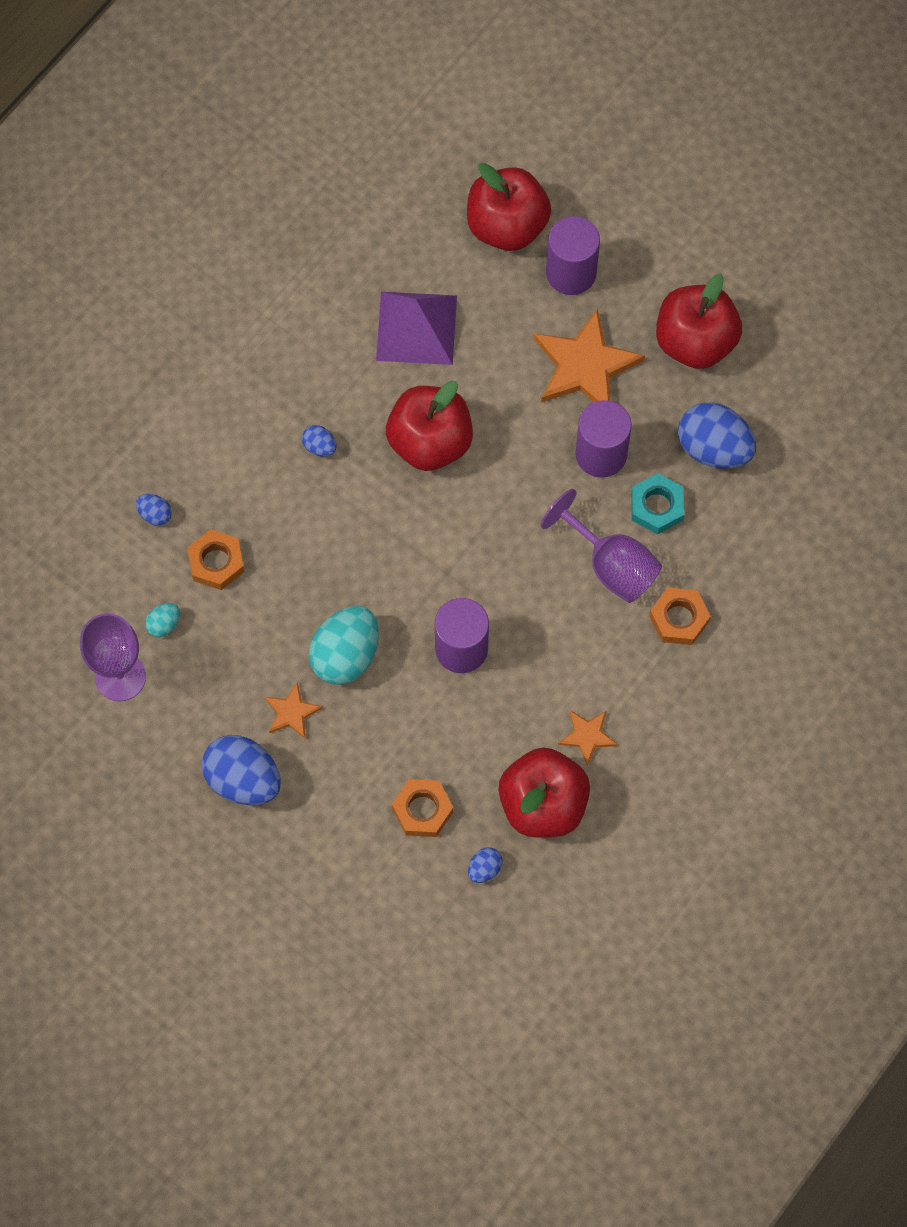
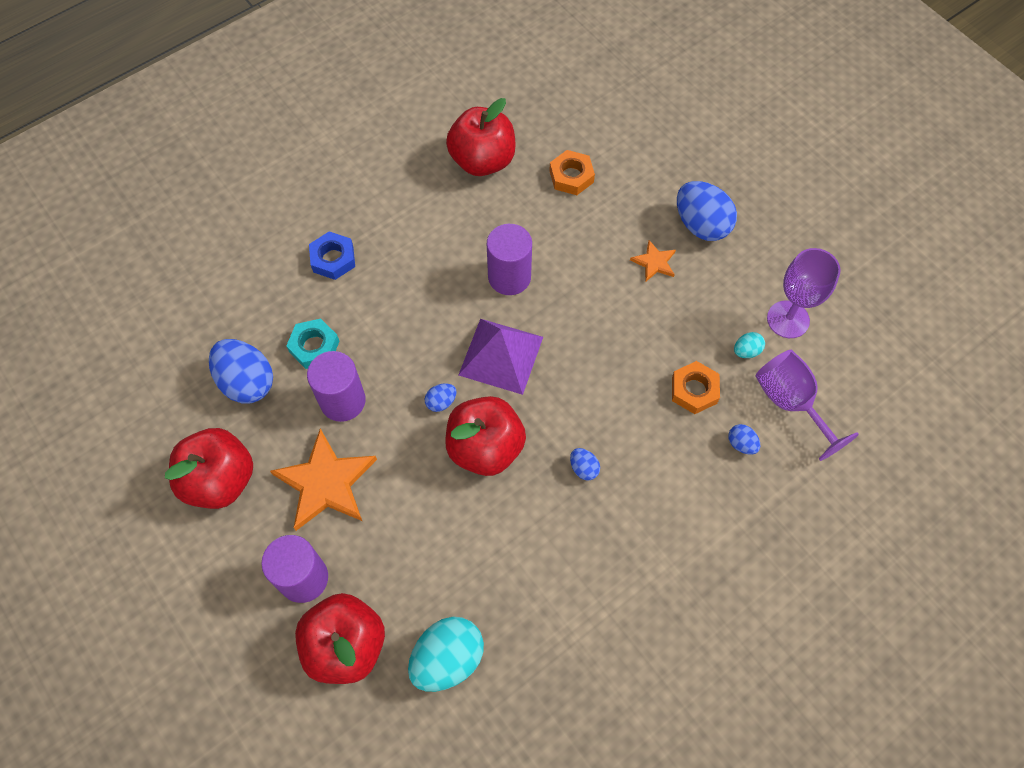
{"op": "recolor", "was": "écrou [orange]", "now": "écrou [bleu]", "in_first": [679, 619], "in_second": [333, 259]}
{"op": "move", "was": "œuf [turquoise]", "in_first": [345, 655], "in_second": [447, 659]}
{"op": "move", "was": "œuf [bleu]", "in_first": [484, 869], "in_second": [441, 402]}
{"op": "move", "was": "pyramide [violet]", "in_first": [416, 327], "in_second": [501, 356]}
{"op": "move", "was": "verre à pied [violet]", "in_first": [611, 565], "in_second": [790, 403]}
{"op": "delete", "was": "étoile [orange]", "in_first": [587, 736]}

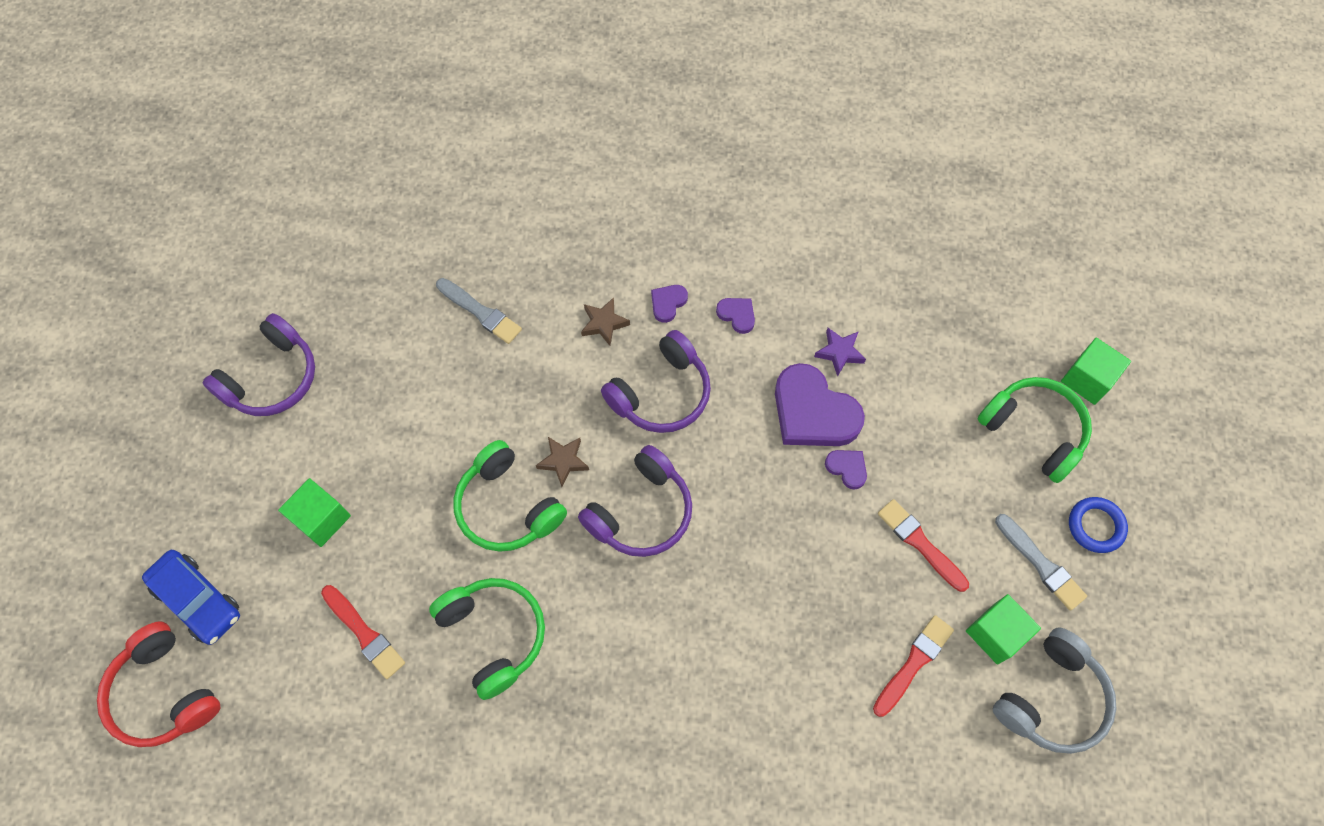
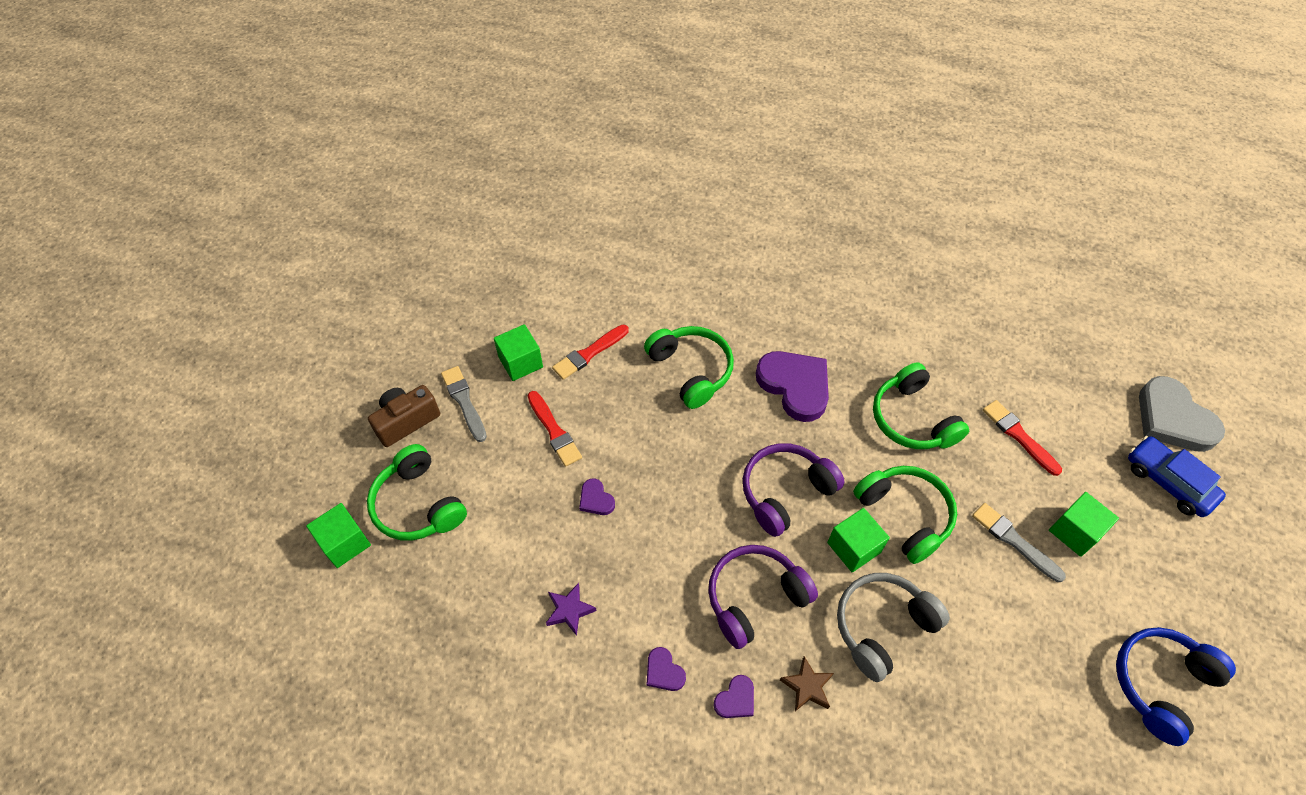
{"op": "replace", "was": "anneau [bleu]", "now": "appareil photo [marron]", "in_first": [1095, 526], "in_second": [406, 421]}
{"op": "insert", "now": "casque audio [vert]", "in_second": [691, 370]}
{"op": "move", "was": "cœur [violet]", "in_first": [813, 412], "in_second": [795, 386]}
{"op": "replace", "was": "étoile [marron]", "now": "cube [vert]", "in_first": [563, 461], "in_second": [853, 547]}
{"op": "move", "was": "casque audio [gris]", "in_first": [1051, 699], "in_second": [882, 626]}
{"op": "move", "was": "pinceau [gris]", "in_first": [480, 312], "in_second": [1014, 541]}
{"op": "recolor", "was": "casque audio [violet]", "now": "casque audio [bleu]", "in_first": [272, 378], "in_second": [1160, 684]}
{"op": "replace", "was": "casque audio [rouge]", "now": "cœur [gris]", "in_first": [164, 693], "in_second": [1173, 419]}

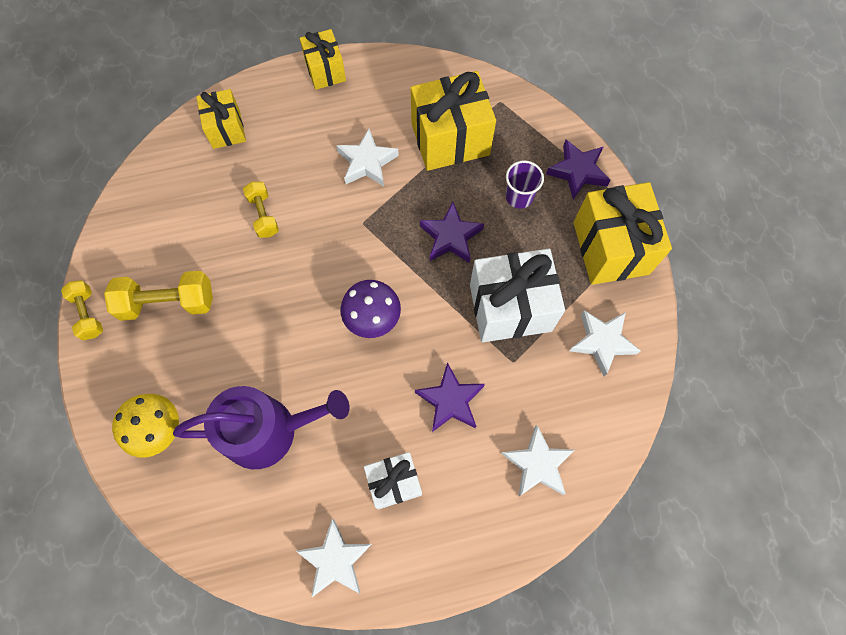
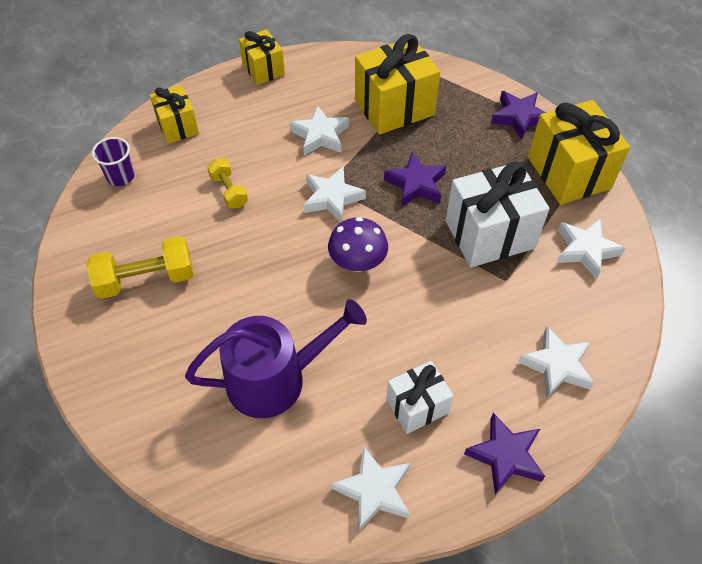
{"op": "move", "was": "gobelet [violet]", "in_first": [519, 196], "in_second": [121, 177]}
{"op": "insert", "now": "étoile [blanc]", "in_second": [332, 198]}
{"op": "move", "was": "étoile [violet]", "in_first": [450, 400], "in_second": [505, 456]}
{"op": "delete", "was": "haltère [jaune]", "in_first": [88, 314]}
{"op": "delete", "was": "champignon [jaune]", "in_first": [158, 429]}

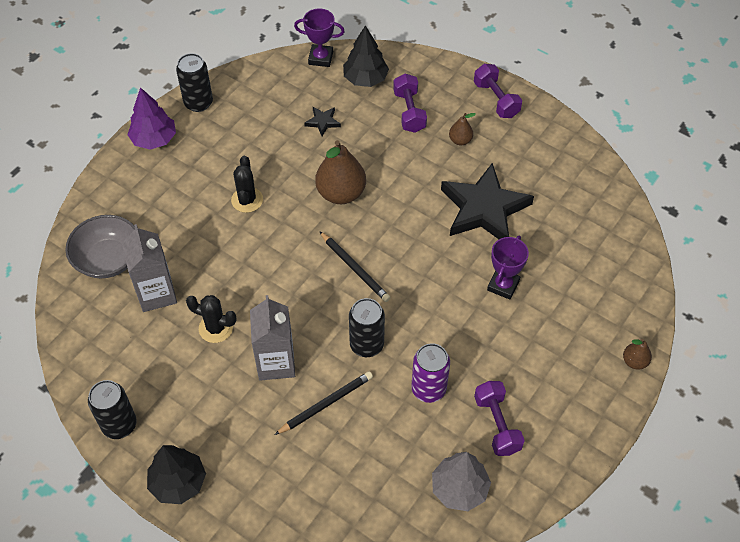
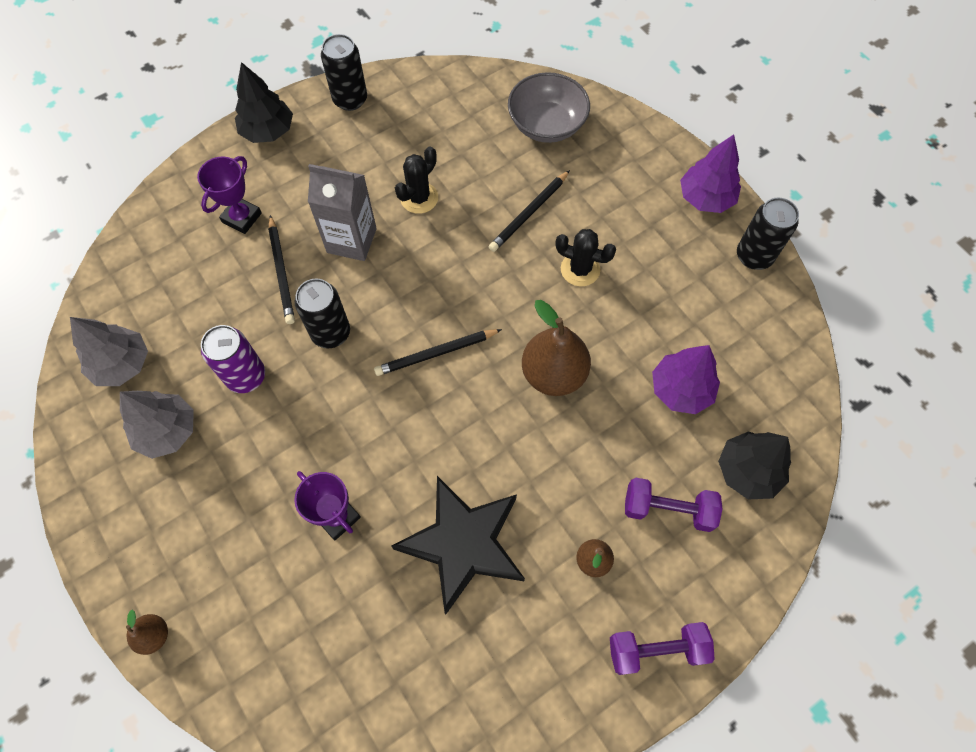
{"op": "replace", "was": "haltère [violet]", "now": "arbre [gris]", "in_first": [497, 425], "in_second": [167, 431]}
{"op": "move", "was": "trophée [violet]", "in_first": [320, 58], "in_second": [242, 218]}
{"op": "insert", "now": "crayon [noir]", "in_second": [529, 213]}
{"op": "replace", "was": "étoile [noir]", "now": "arbre [violet]", "in_first": [323, 122], "in_second": [681, 389]}
{"op": "delete", "was": "brique de lait [gris]", "in_first": [156, 294]}

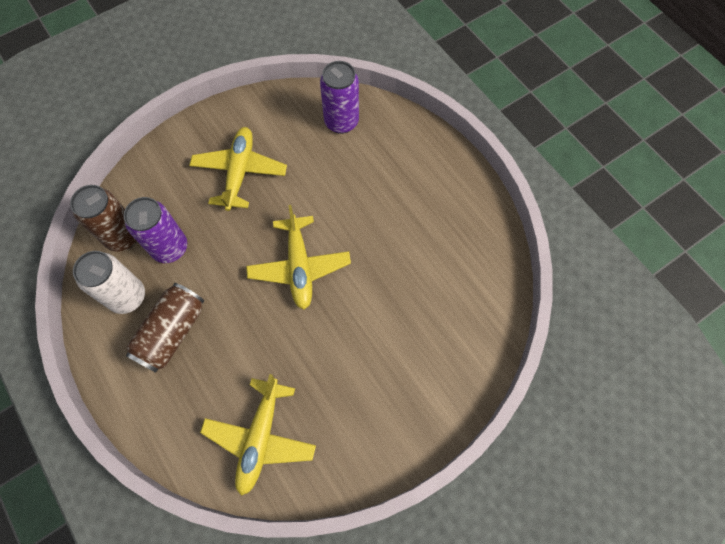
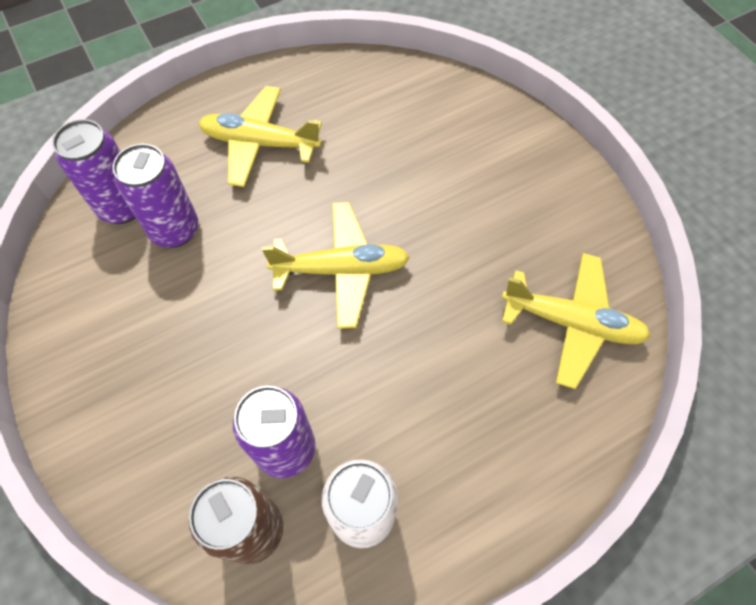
{"op": "insert", "now": "canette [violet]", "in_second": [175, 230]}
{"op": "move", "was": "avion [jaune]", "in_first": [240, 172], "in_second": [260, 143]}
{"op": "delete", "was": "canette [marron]", "in_first": [172, 332]}

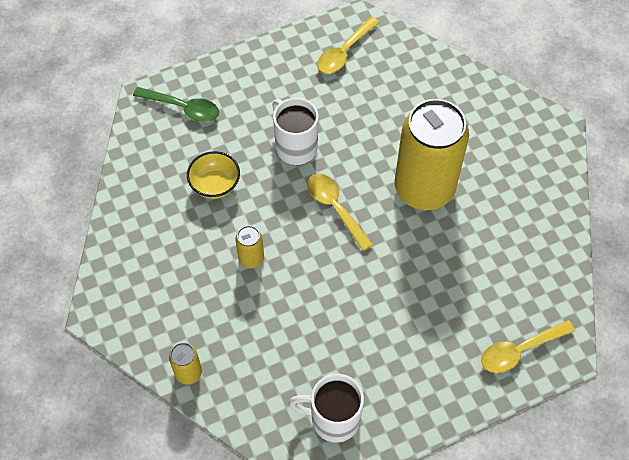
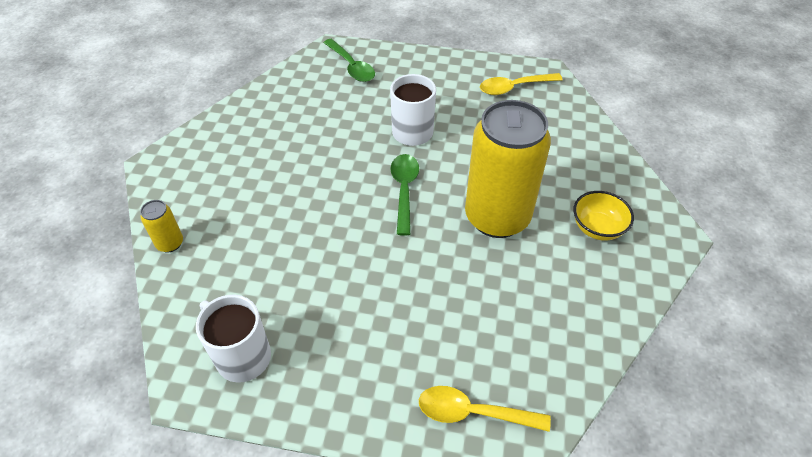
{"op": "recolor", "was": "cuillère [jaune]", "now": "cuillère [vert]", "in_first": [335, 208], "in_second": [404, 190]}
{"op": "move", "was": "bol [jaune]", "in_first": [215, 185], "in_second": [597, 228]}
{"op": "delete", "was": "canette [jaune]", "in_first": [251, 258]}

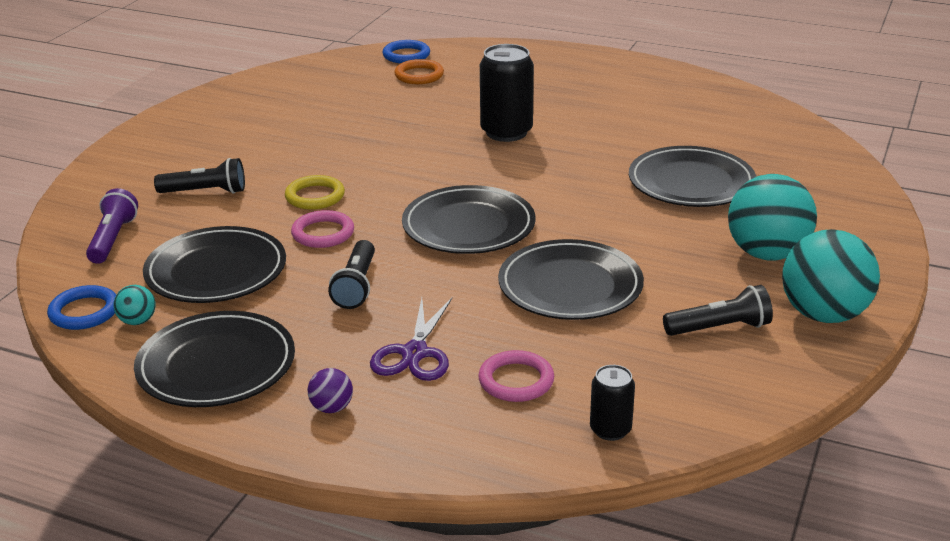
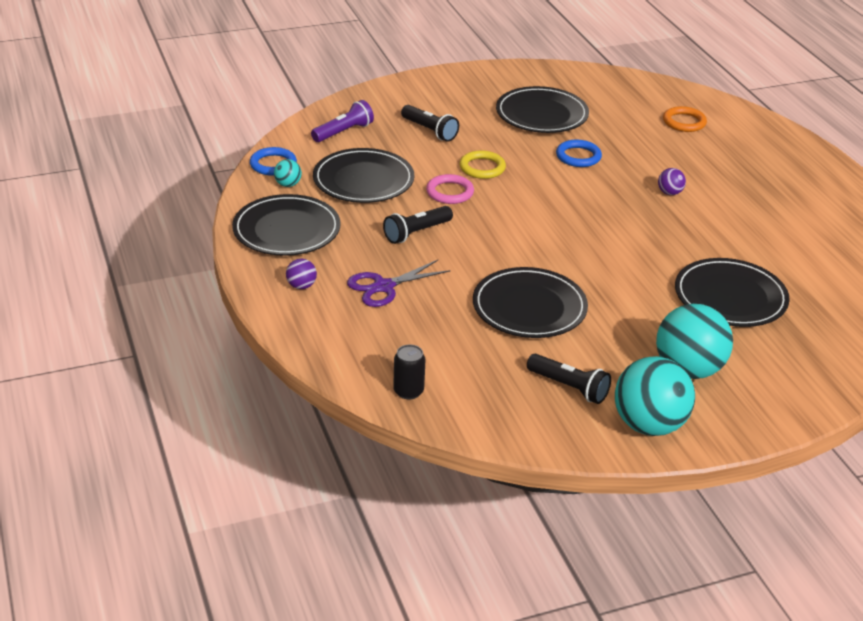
{"op": "move", "was": "assiette [noir]", "in_first": [468, 226], "in_second": [541, 114]}
{"op": "move", "was": "anneau [bleu]", "in_first": [406, 55], "in_second": [578, 156]}
{"op": "replace", "was": "canette [noir]", "now": "balle [violet]", "in_first": [506, 132], "in_second": [669, 193]}
{"op": "delete", "was": "anneau [rose]", "in_first": [516, 381]}

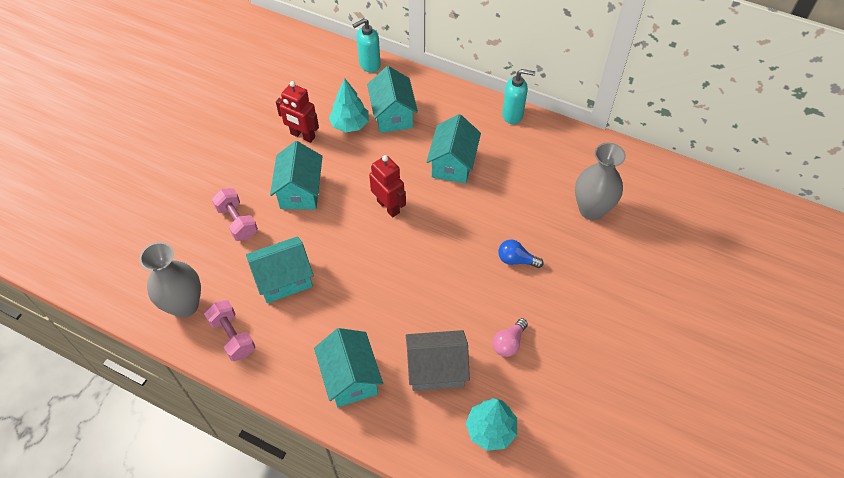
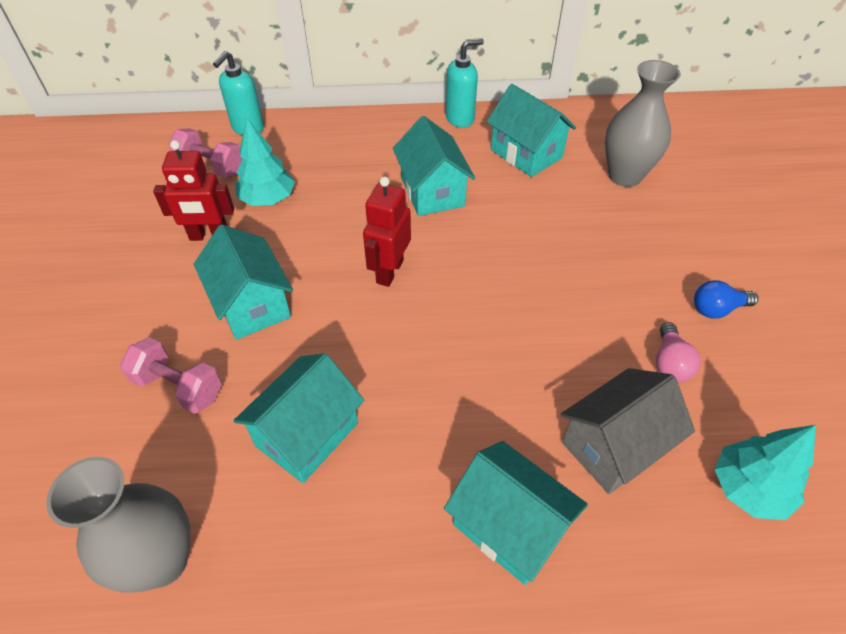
{"op": "move", "was": "haltère [rose]", "in_first": [232, 336], "in_second": [211, 167]}
{"op": "rotate", "was": "robot [rouge]", "in_first": [388, 206], "in_second": [389, 271], "clockwise": -90}
{"op": "move", "was": "maison [turquoise]", "in_first": [393, 115], "in_second": [526, 153]}
{"op": "move", "was": "ampoule [bleu]", "in_first": [516, 260], "in_second": [717, 309]}

